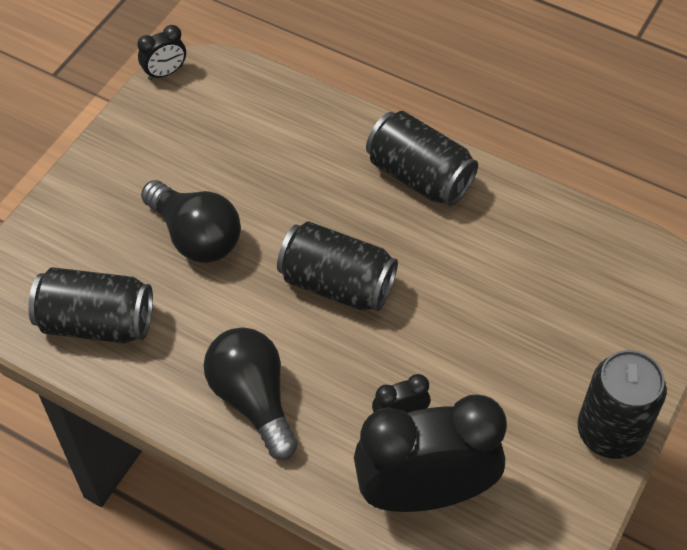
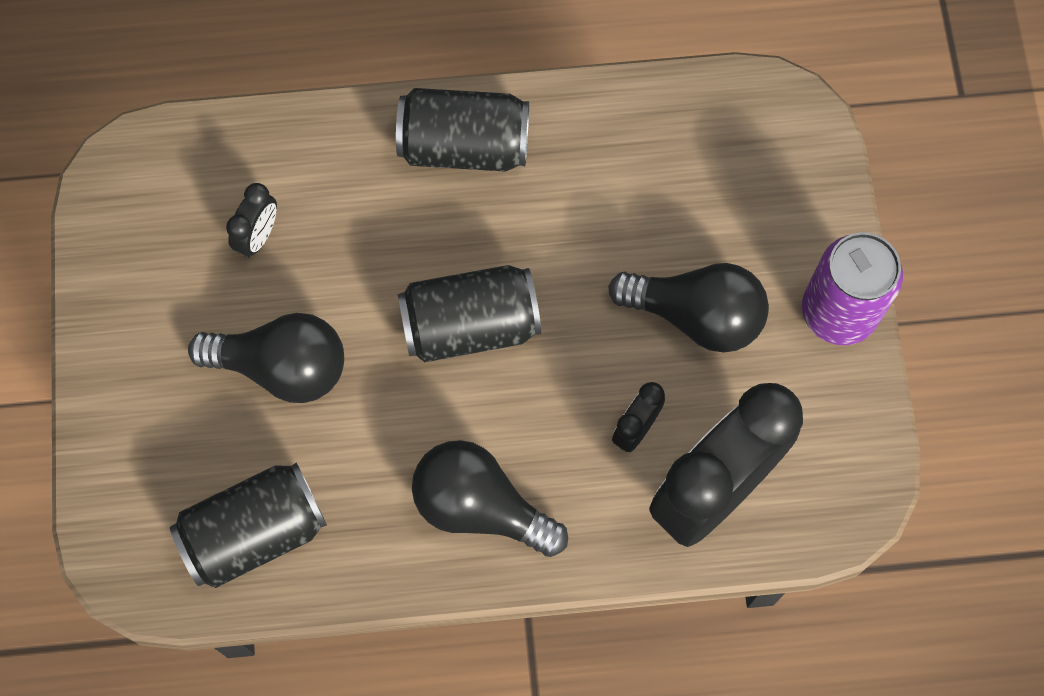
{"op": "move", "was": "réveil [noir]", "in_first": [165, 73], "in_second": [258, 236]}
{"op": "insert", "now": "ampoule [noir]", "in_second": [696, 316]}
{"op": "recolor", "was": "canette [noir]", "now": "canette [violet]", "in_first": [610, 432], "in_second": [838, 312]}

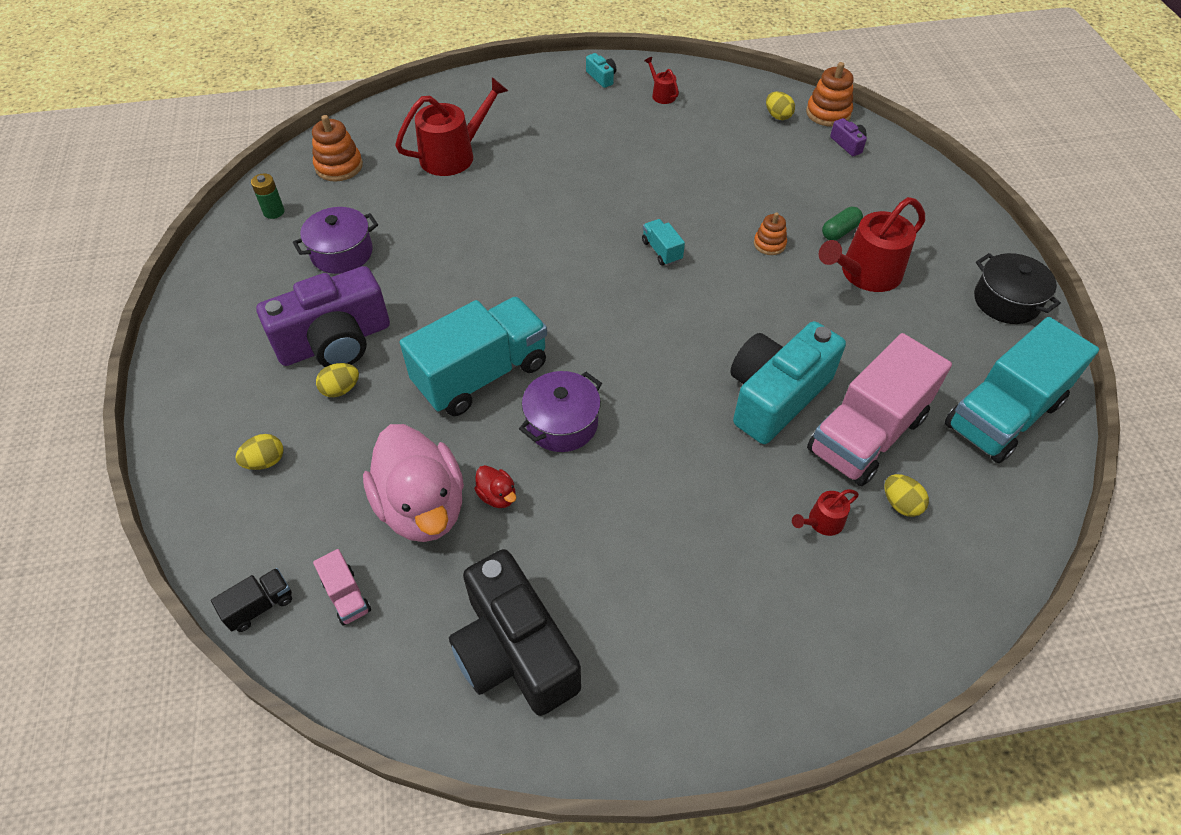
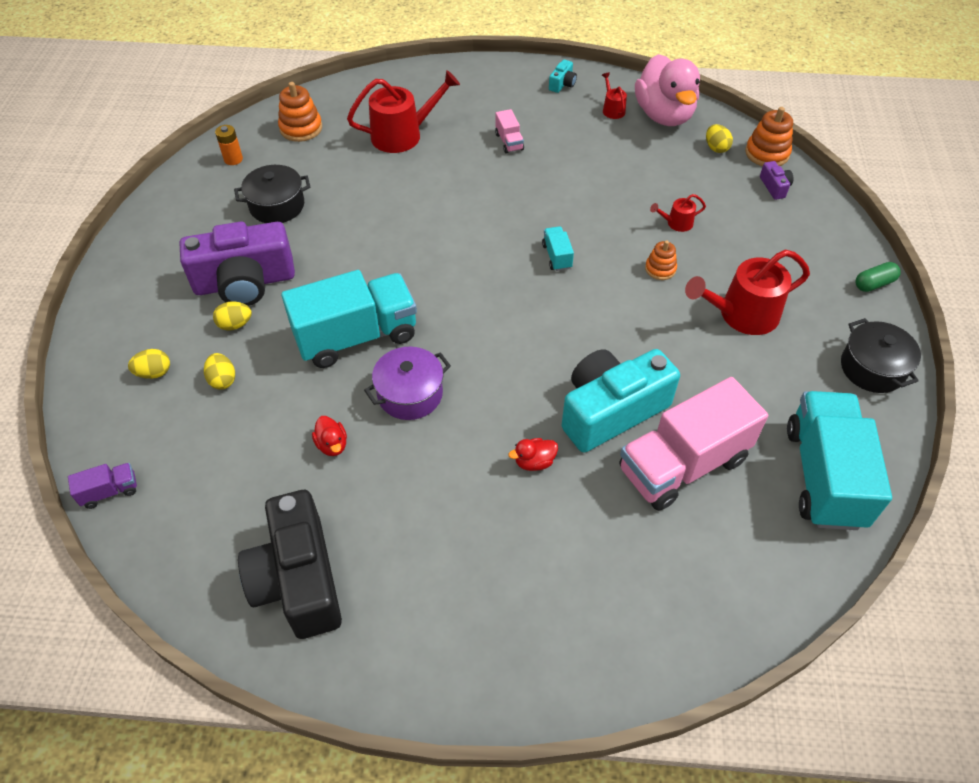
{"op": "recolor", "was": "camion [noir]", "now": "camion [violet]", "in_first": [260, 606], "in_second": [110, 491]}
{"op": "move", "was": "œuf [jaune]", "in_first": [900, 504], "in_second": [223, 380]}
{"op": "recolor", "was": "pile [vert]", "now": "pile [orange]", "in_first": [274, 212], "in_second": [233, 159]}
{"op": "recolor", "was": "marmite [violet]", "now": "marmite [noir]", "in_first": [342, 253], "in_second": [277, 206]}
{"op": "move", "was": "camion [rose]", "in_first": [346, 596], "in_second": [509, 142]}
{"op": "insert", "now": "canard [rouge]", "in_second": [534, 462]}
{"op": "rotate", "was": "appareil photo [turquoise]", "in_first": [601, 77], "in_second": [562, 84], "clockwise": 45}
{"op": "move", "was": "canard [rose]", "in_first": [422, 507], "in_second": [664, 115]}
{"op": "move", "was": "arrosoir [rouge]", "in_first": [822, 522], "in_second": [676, 223]}
{"op": "rotate", "was": "camion [turquoise]", "in_first": [1002, 415], "in_second": [823, 475], "clockwise": 120}
{"op": "move", "was": "gélule [vert]", "in_first": [840, 231], "in_second": [874, 284]}

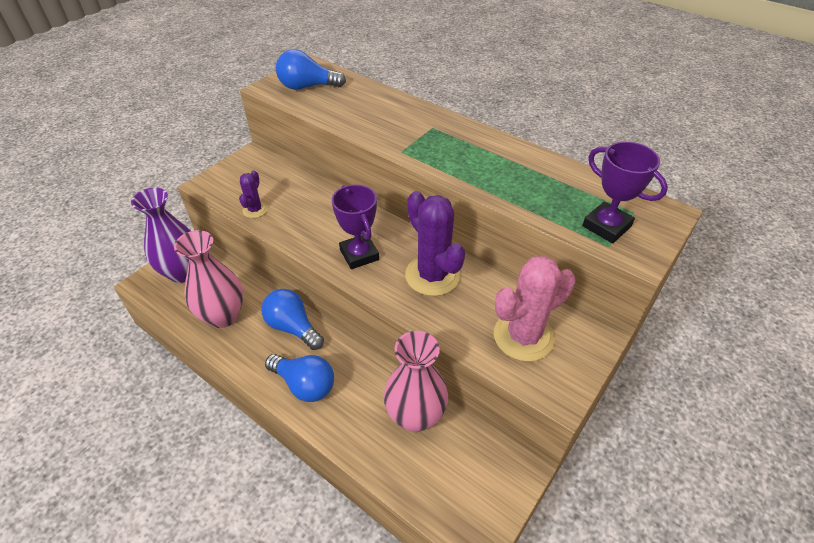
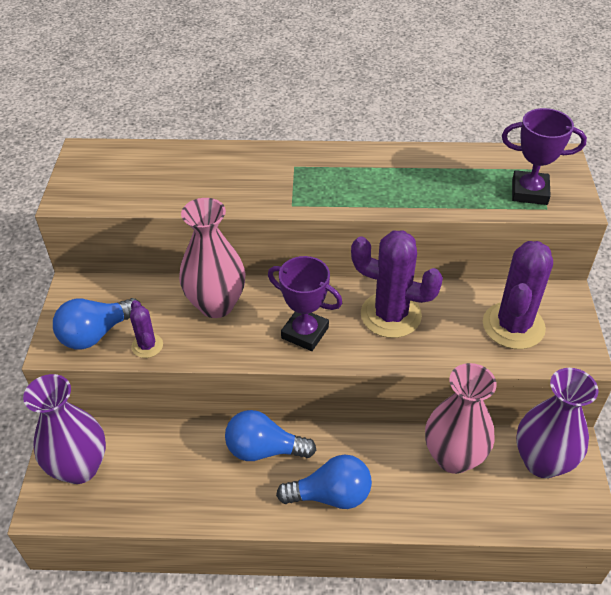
{"op": "move", "was": "ampoule [bleu]", "in_first": [307, 87], "in_second": [96, 334]}
{"op": "move", "was": "vase [rose]", "in_first": [223, 316], "in_second": [216, 304]}
{"op": "recolor", "was": "cactus [rose]", "now": "cactus [violet]", "in_first": [523, 336], "in_second": [513, 326]}
{"op": "insert", "now": "vase [violet]", "in_second": [542, 461]}

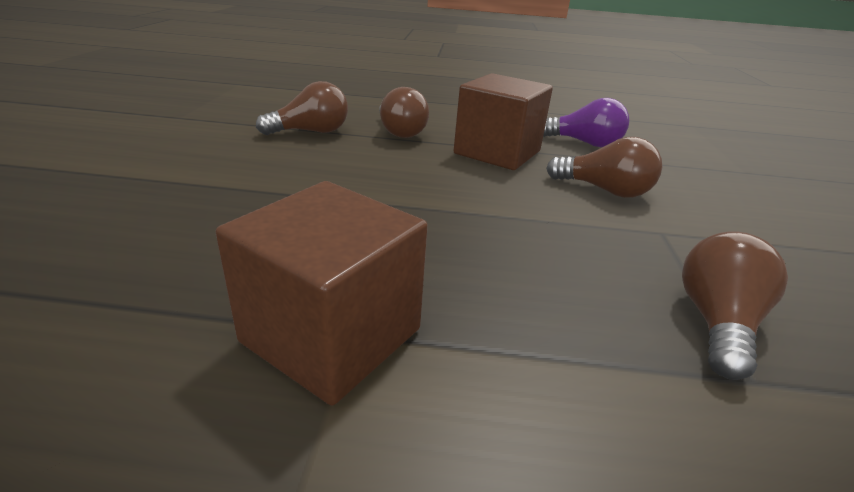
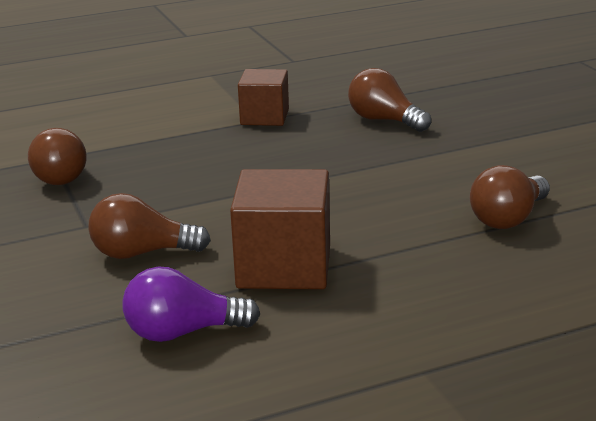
{"op": "resize", "was": "cube [marron]", "in_first": [331, 335], "in_second": [264, 117], "ratio": 0.65}
{"op": "move", "was": "ampoule [marron]", "in_first": [399, 132], "in_second": [384, 120]}

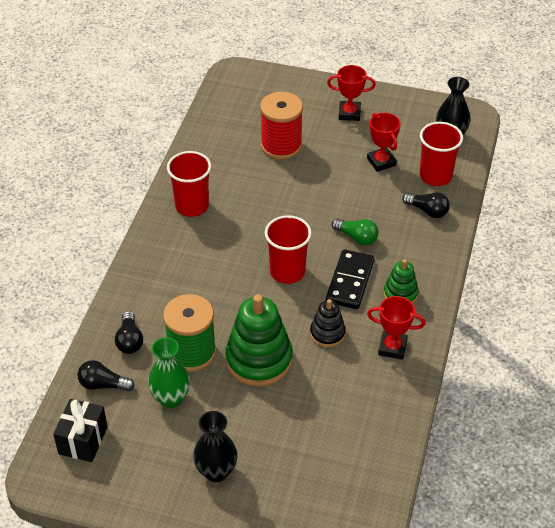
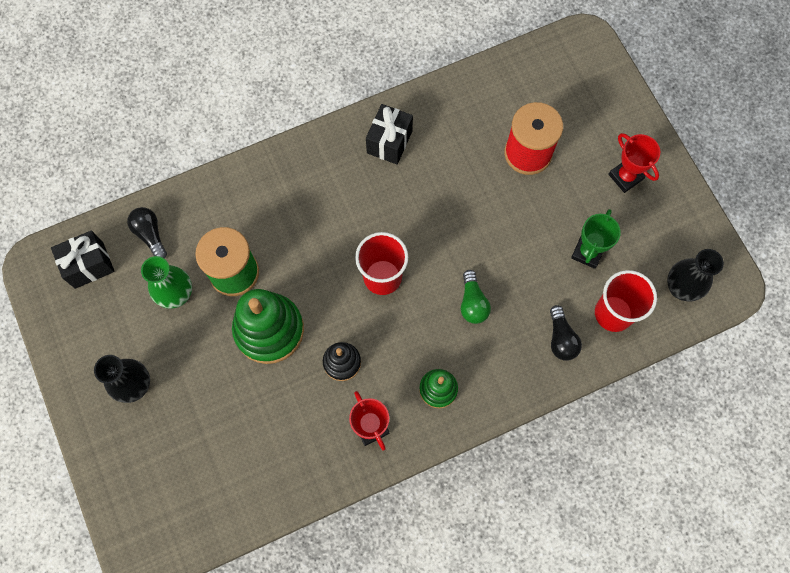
{"op": "replace", "was": "gobelet [rouge]", "now": "cadeau [noir]", "in_first": [192, 206], "in_second": [389, 142]}
{"op": "recolor", "was": "trophée [rouge]", "now": "trophée [vert]", "in_first": [381, 162], "in_second": [587, 252]}
{"op": "delete", "was": "ampoule [noir]", "in_first": [129, 340]}
{"op": "delete", "was": "domino [noir]", "in_first": [350, 281]}

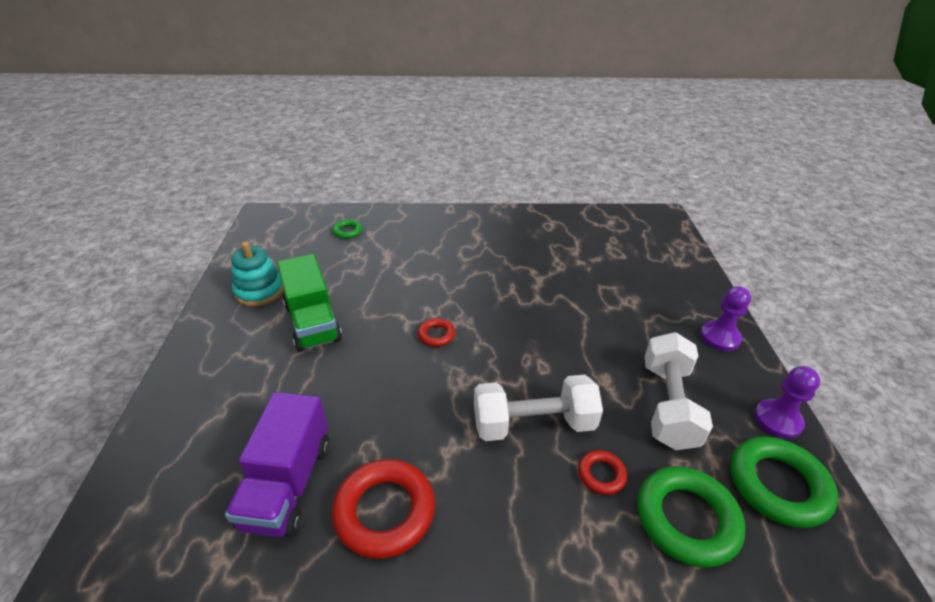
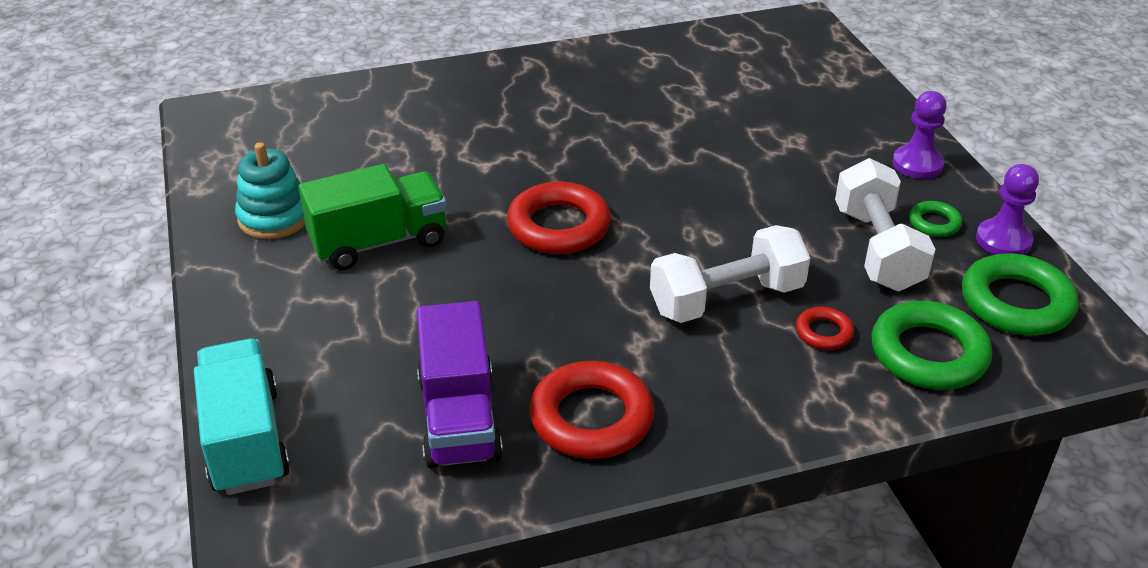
{"op": "insert", "now": "camion [turquoise]", "in_second": [246, 440]}
{"op": "rotate", "was": "camion [vert]", "in_first": [313, 322], "in_second": [379, 242], "clockwise": -75}
{"op": "resize", "was": "anneau [rouge]", "in_first": [436, 335], "in_second": [558, 226], "ratio": 1.99}
{"op": "move", "was": "anneau [vert]", "in_first": [347, 231], "in_second": [934, 223]}

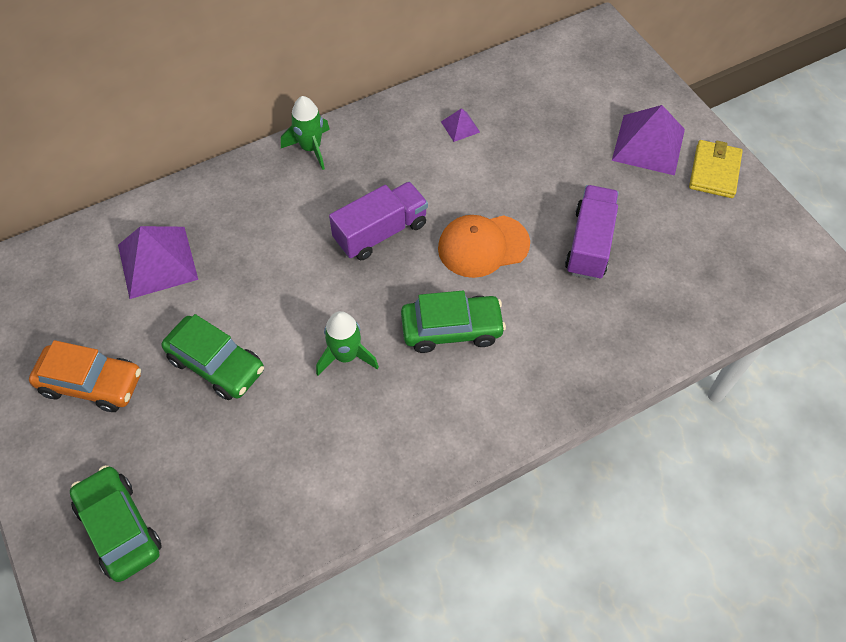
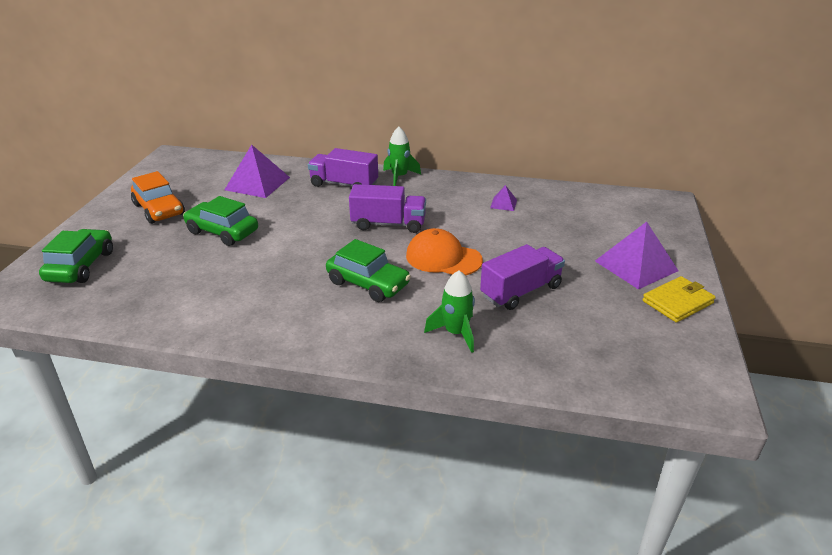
{"op": "rotate", "was": "voiture [vert]", "in_first": [216, 364], "in_second": [222, 232], "clockwise": 135}
{"op": "insert", "now": "camion [violet]", "in_second": [344, 184]}
{"op": "move", "was": "fusée [vert]", "in_first": [346, 356], "in_second": [456, 333]}

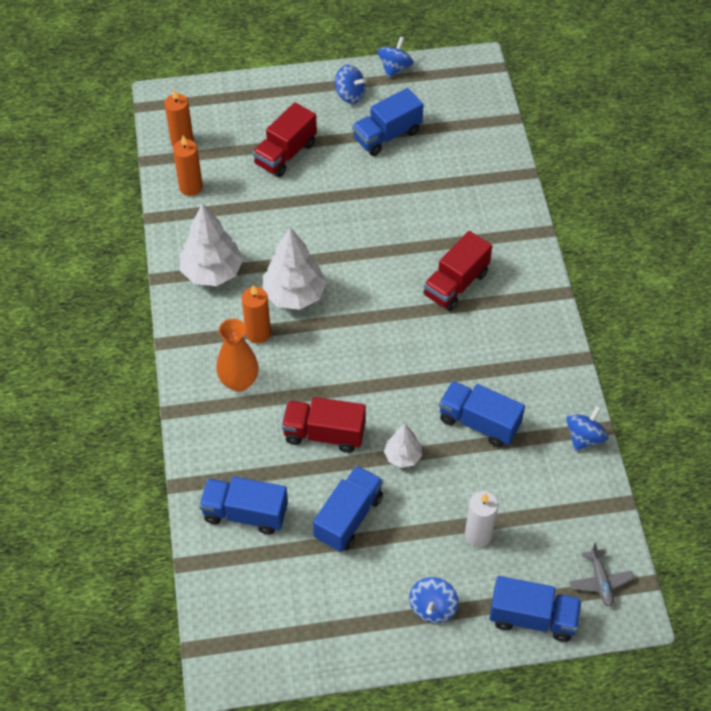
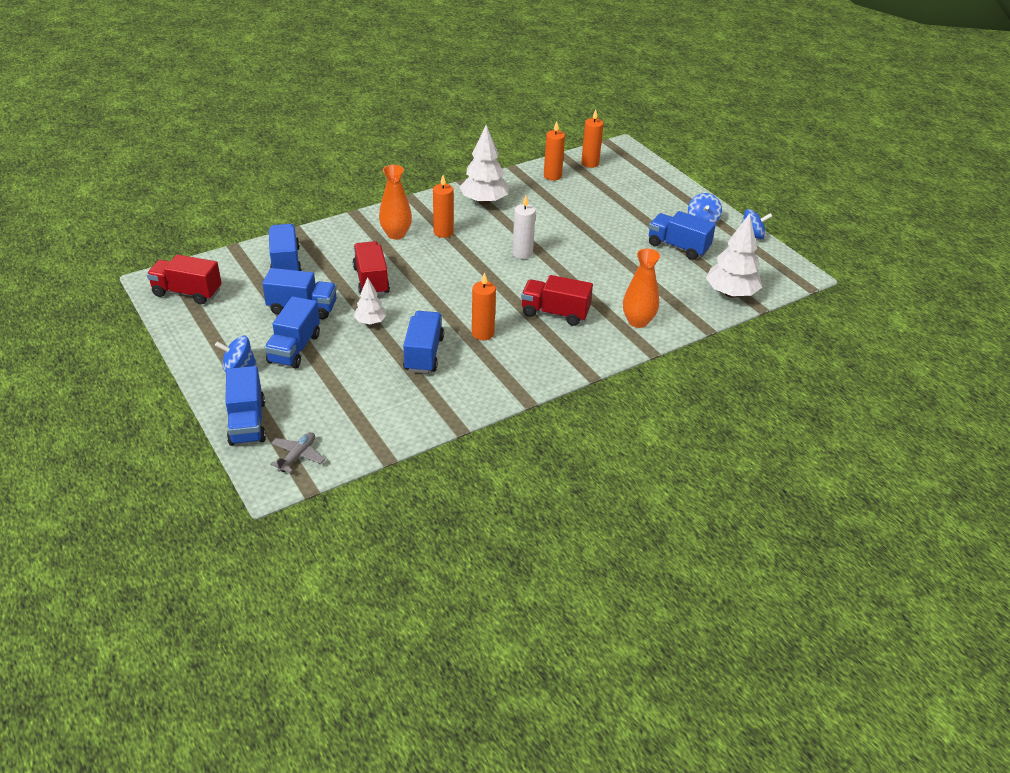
{"op": "move", "was": "camion [rouge]", "in_first": [285, 154], "in_second": [187, 292]}
{"op": "insert", "now": "camion [bleu]", "in_second": [294, 348]}
{"op": "rotate", "was": "avion [gris]", "in_first": [600, 581], "in_second": [297, 456], "clockwise": 150}
{"op": "insert", "now": "bougie [orange]", "in_second": [483, 333]}
{"op": "move", "was": "bougie [blanc]", "in_first": [478, 535], "in_second": [522, 253]}
{"op": "insert", "now": "vase [orange]", "in_second": [638, 321]}
{"op": "move", "was": "arbre [blanc]", "in_first": [294, 294], "in_second": [730, 293]}
{"op": "delete", "was": "toupie [bleu]", "in_first": [584, 437]}

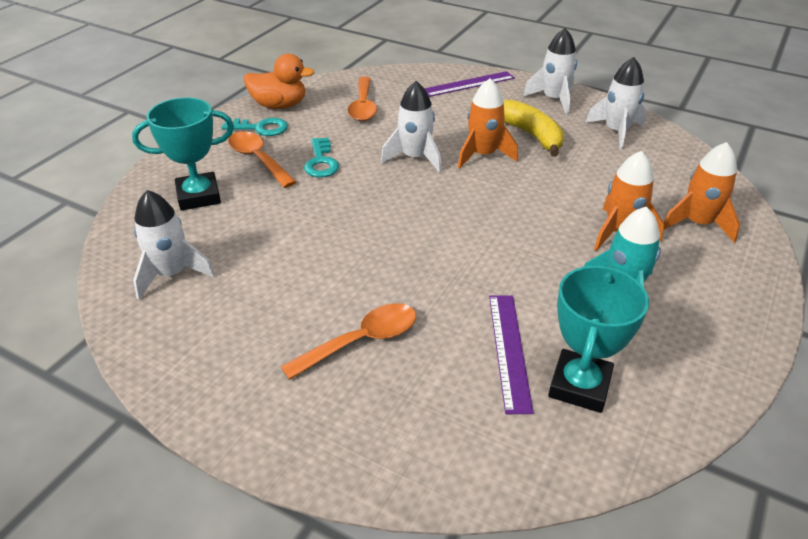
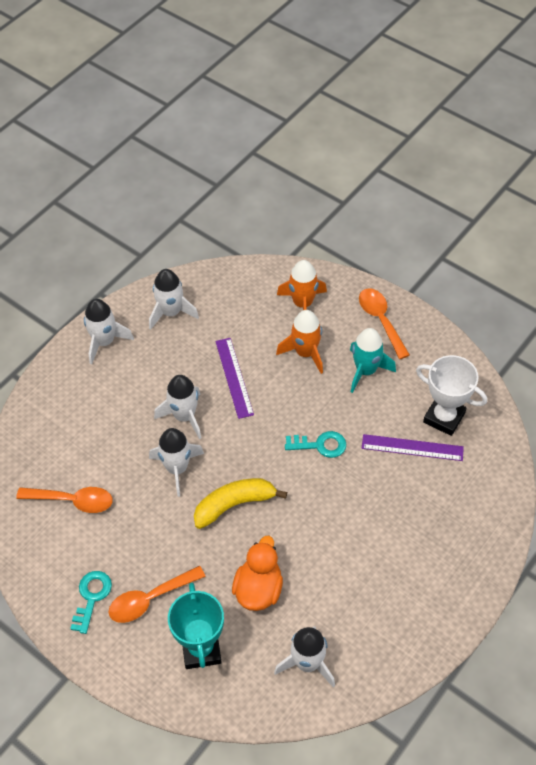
{"op": "recolor", "was": "fusée [orange]", "now": "fusée [blanc]", "in_first": [483, 155], "in_second": [184, 416]}
{"op": "move", "was": "banane [jaune]", "in_first": [531, 135], "in_second": [234, 505]}
{"op": "move", "was": "règle [violet]", "in_first": [468, 84], "in_second": [234, 377]}
{"op": "move", "was": "canard [orange]", "in_first": [279, 105], "in_second": [258, 589]}
{"op": "move", "was": "clé [turquoise]", "in_first": [321, 162], "in_second": [320, 445]}
{"op": "move", "was": "cuillère [orange]", "in_first": [361, 341], "in_second": [381, 320]}
{"op": "recolor", "was": "trophée [turquoise]", "now": "trophée [blanc]", "in_first": [580, 386], "in_second": [444, 417]}

